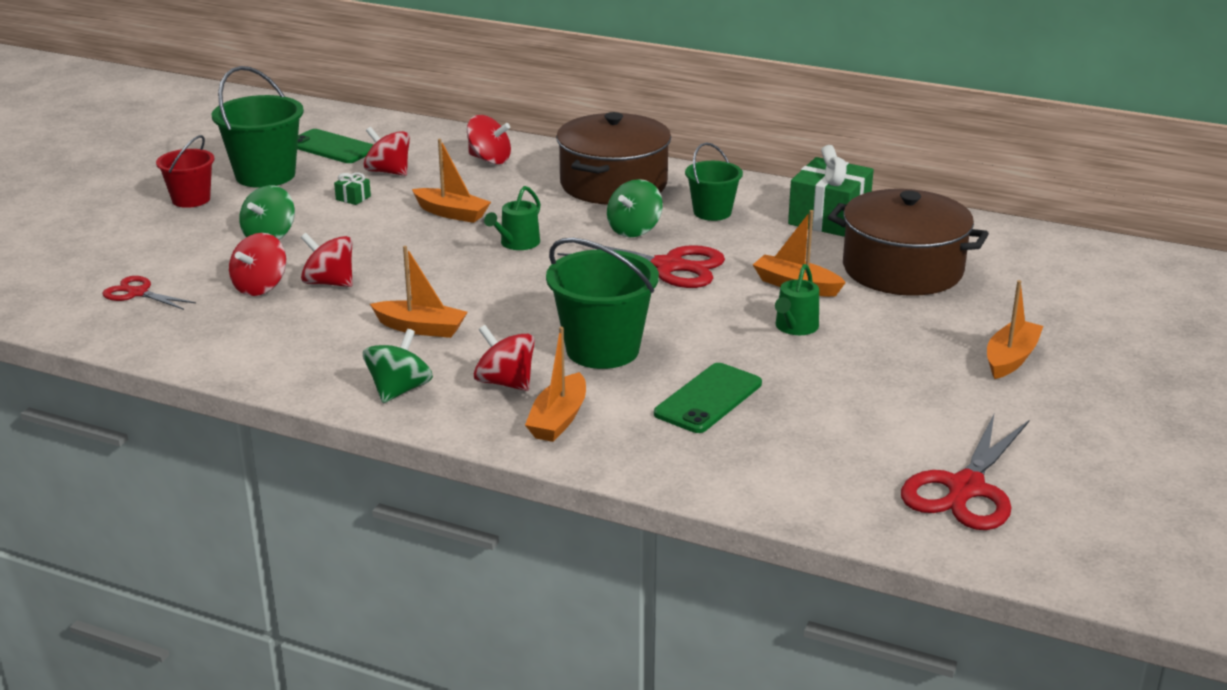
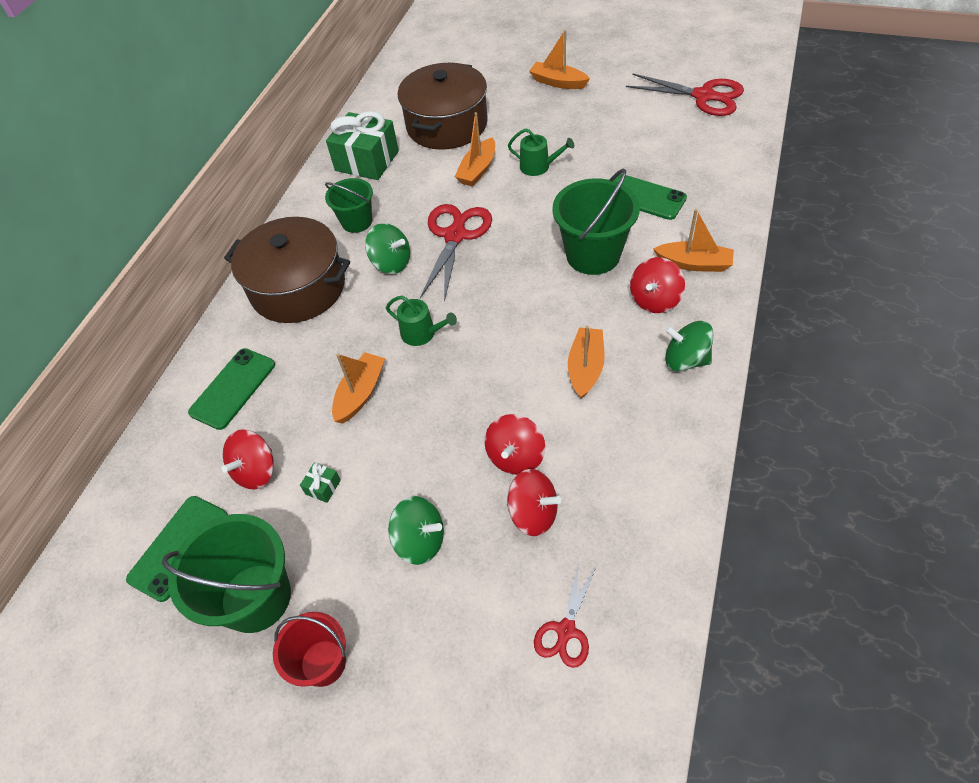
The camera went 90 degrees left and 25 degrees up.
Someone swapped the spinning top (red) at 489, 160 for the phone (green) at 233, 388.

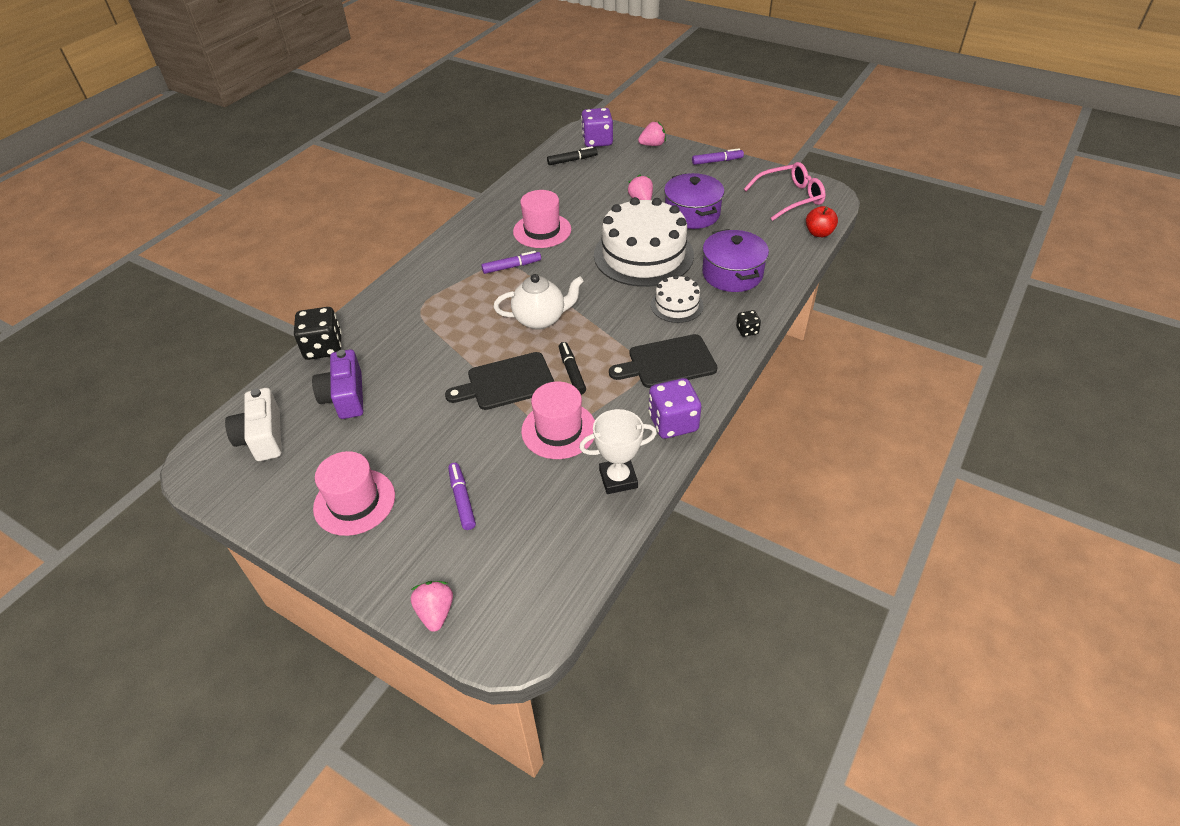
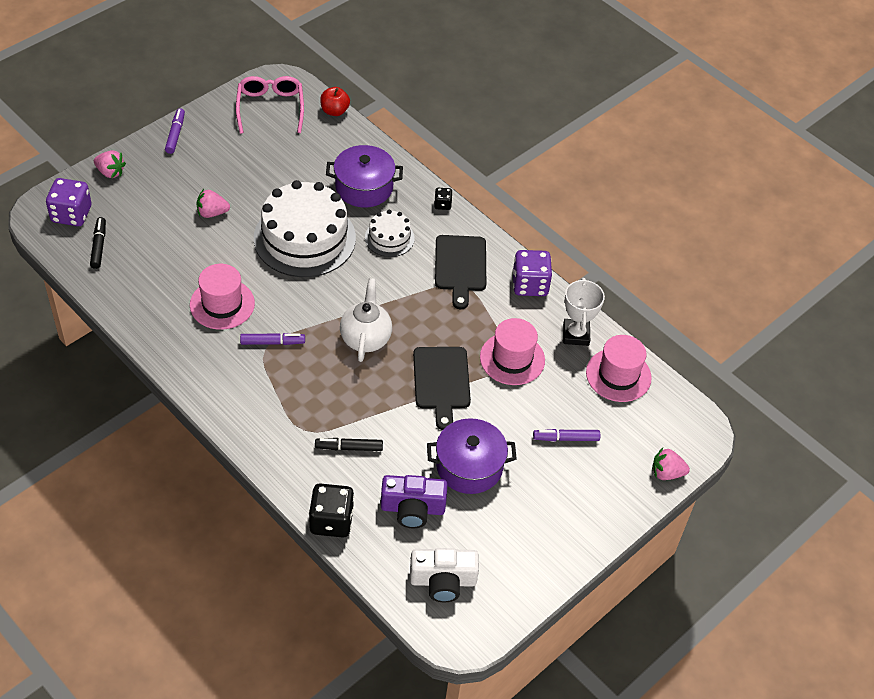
The camera went 80 degrees left and 5 degrees up.
Someone rotated the strawberry (pink) at 652, 145 by 120 degrees clockwise.
Someone carried the pot (purple) from 692, 214 to 469, 466.
Someone rotated the marker (purple) at 512, 267 by 90 degrees clockwise.
Someone carried the marker (black) from 572, 372 to 349, 447.
Someone carried the hat (pink) from 354, 502 to 618, 375.

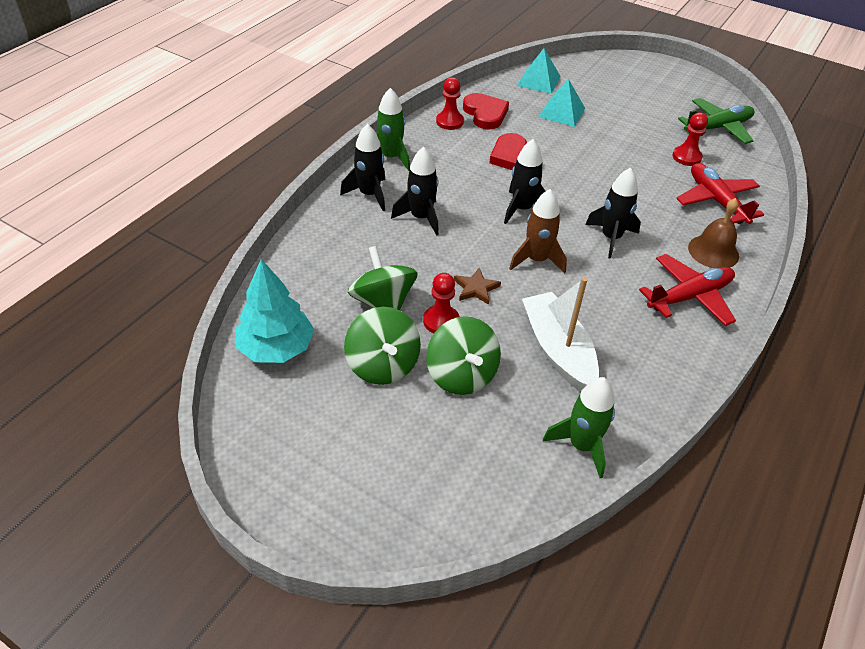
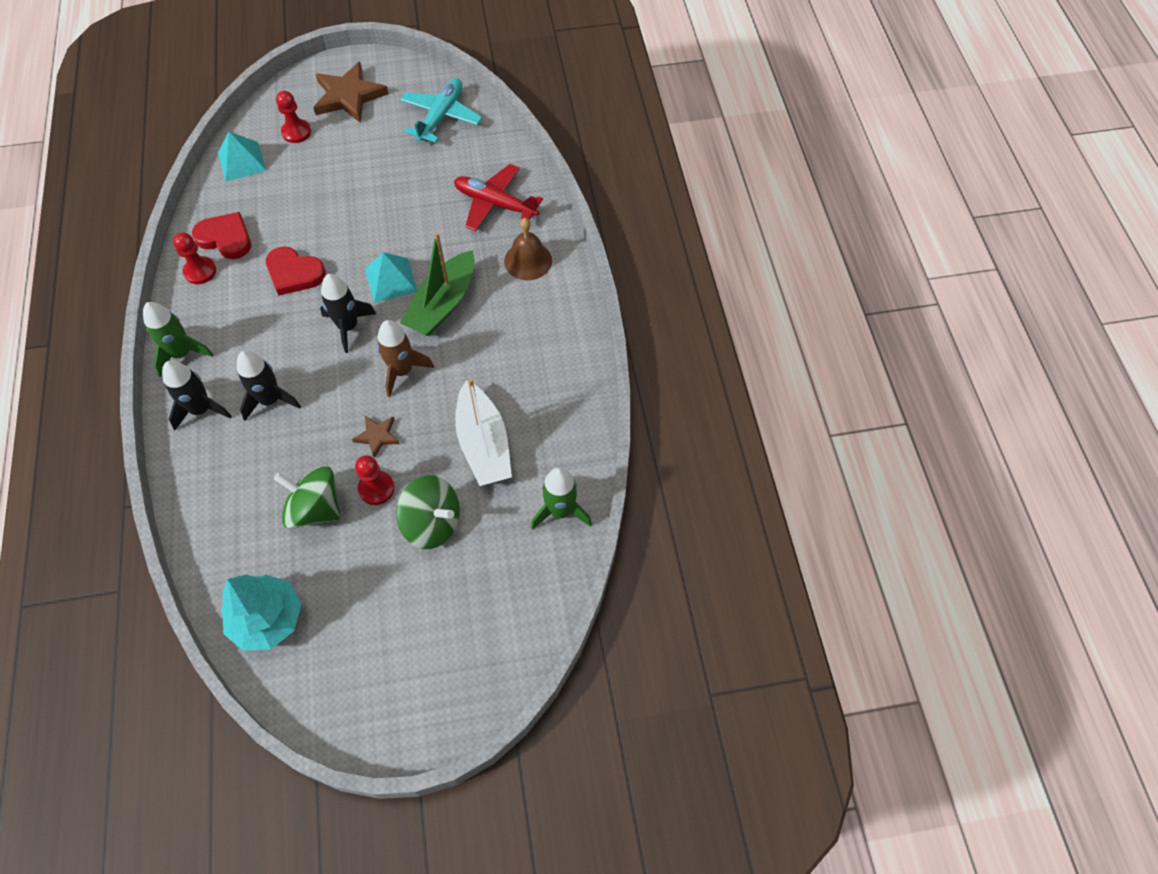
The camera went 40 degrees left and 15 degrees up.
Someone carried the pyramid (turquoise) from 562, 112 to 391, 280.
Someone repainted the plane (green) at 717, 128, which became the plane (turquoise) at 441, 116.
Someone carried the pawn (red) from 686, 157 to 296, 132.
Someone swapped the rocket (black) at 611, 238 for the boat (green) at 442, 304.
Someone took away the plane (red) at 689, 296.
Someone rotated the boat (white) at 558, 350 by 135 degrees counterclockwise.
Someone took away the spinning top (green) at 383, 365.
Someone put down the star (brown) at 348, 96.

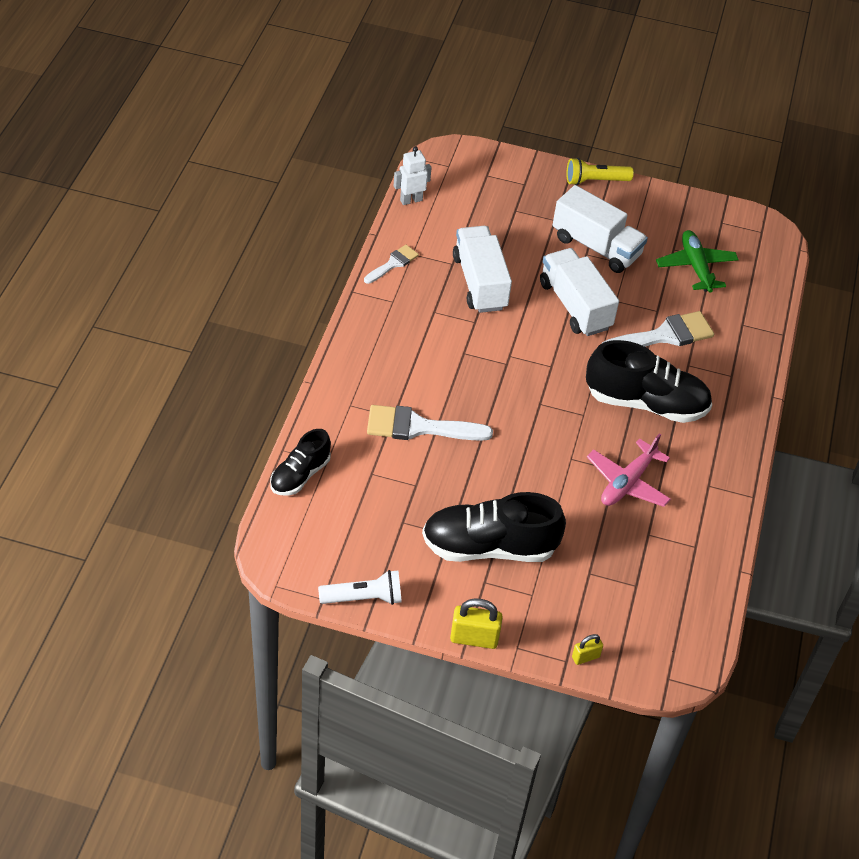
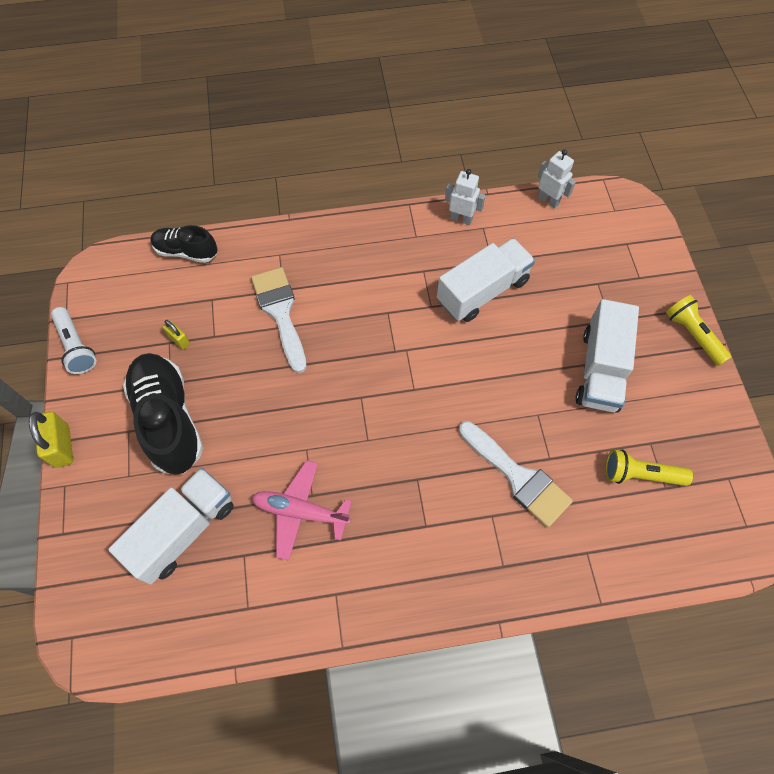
The camera went 70 degrees right and 15 degrees up.
Someone swapped the plane (green) at 696, 267 for the flashlight (yellow) at 640, 474.
Someone swapped the brush (white) at 393, 263 for the robot (white) at 461, 219.
Someone carried the truck (white) from 575, 305 to 183, 531.
Someone took away the shoe (black) at 646, 403.
Someone carried the padlock (yellow) from 585, 657 to 179, 340.

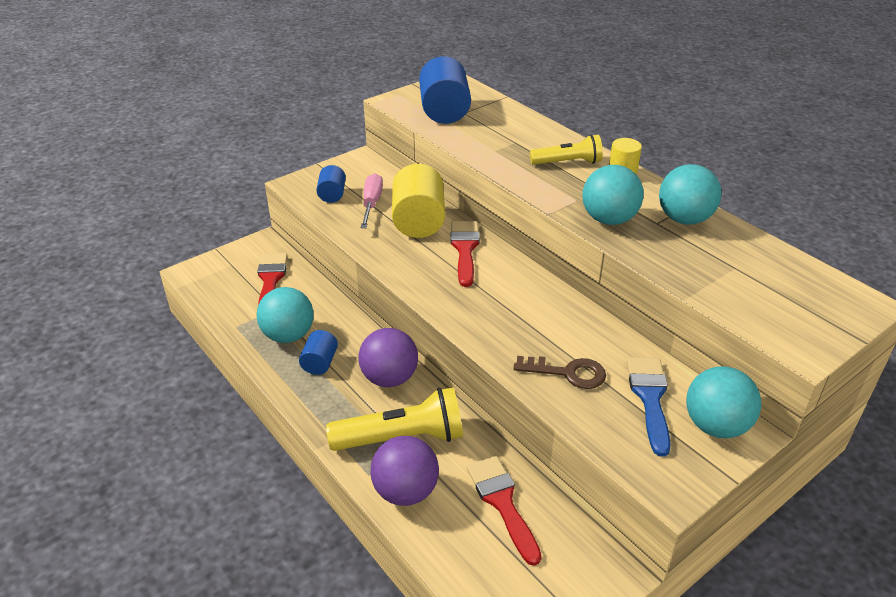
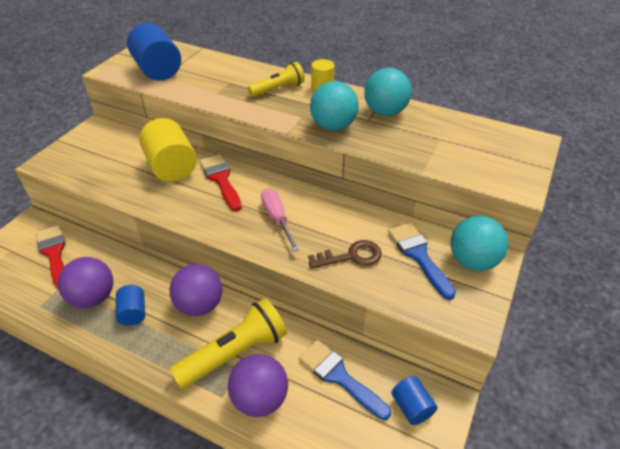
The camera went 25 degrees left and 5 degrees up.
Someone carried the cylinder (blue) from 332, 195 to 411, 407.
Someone carried the screwdriver (pink) from 371, 203 to 277, 218.
Someone repainted the ball (turquoise) at 288, 335, which became the ball (purple) at 93, 297.
Someone repainted the brush (red) at 502, 502, which became the brush (blue) at 339, 376.

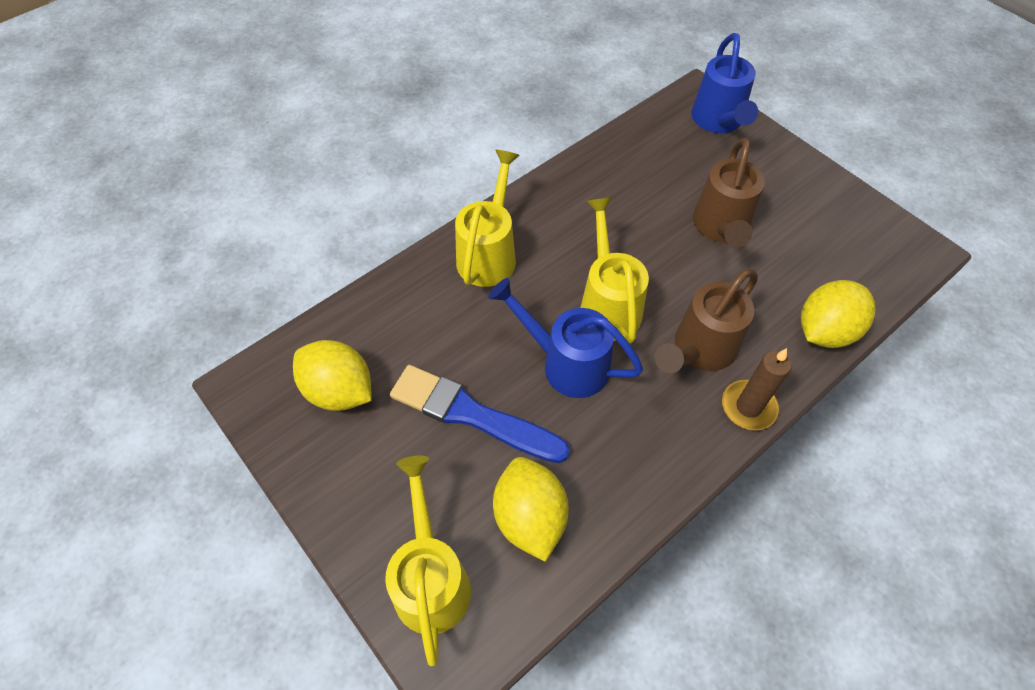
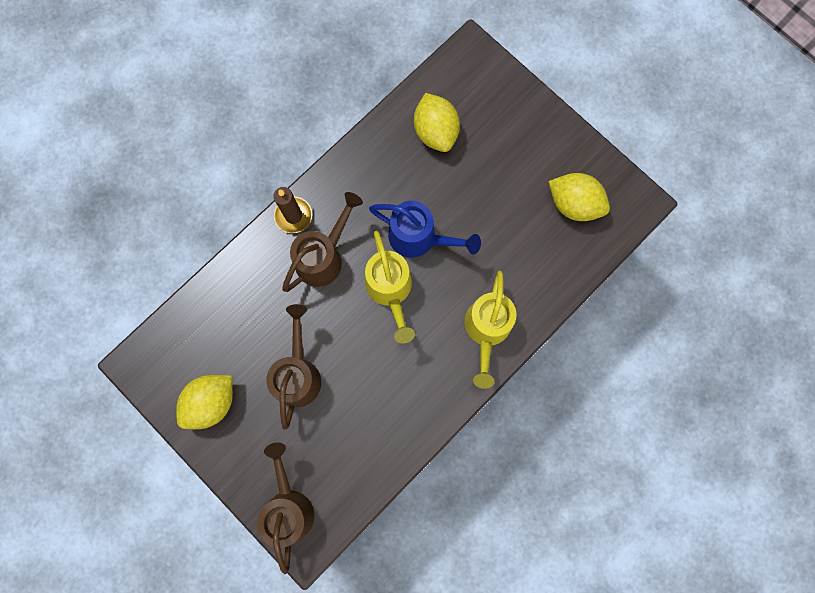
The camera went 175 degrees right and 20 degrees up.
Someone repainted the watering can (blue) at 718, 121, which became the watering can (brown) at 289, 506.
Someone carried the lemon (yellow) from 825, 331 to 211, 402.
Someone took away the brush (blue) at 472, 414.
Someone took away the watering can (yellow) at 431, 578.

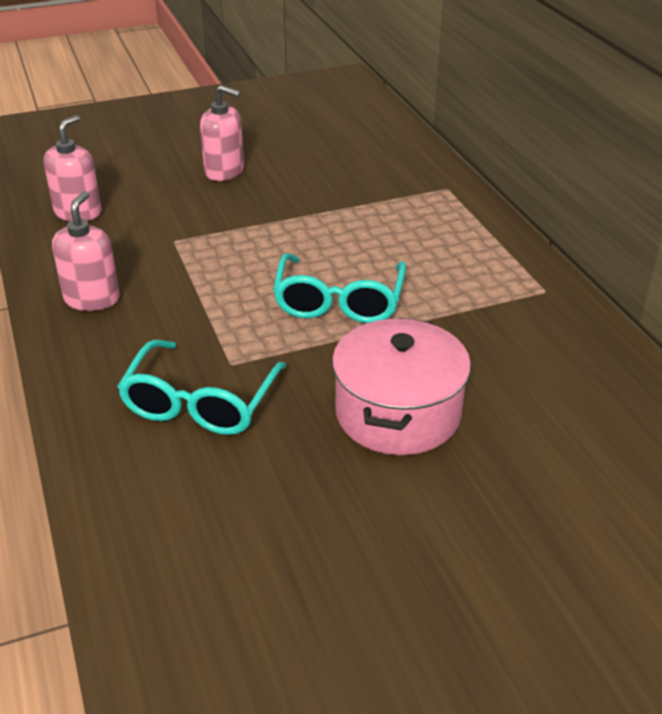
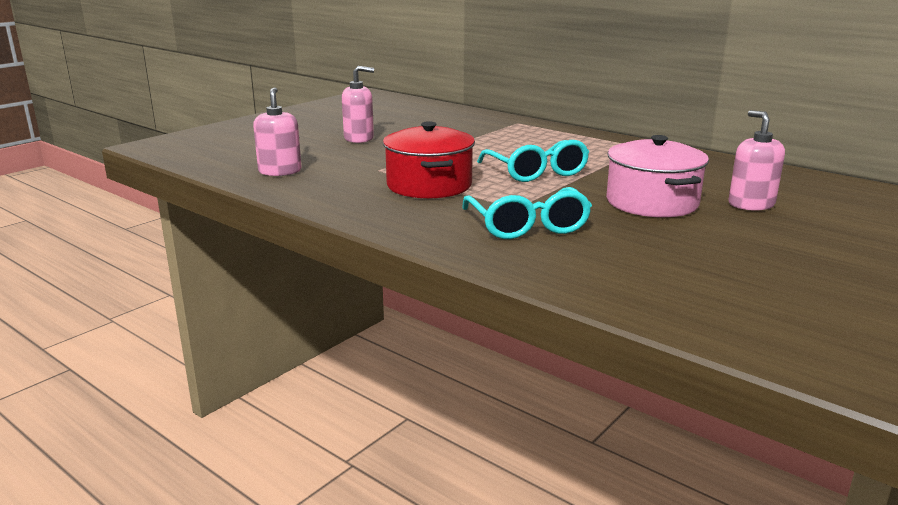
The camera went 30 degrees left and 15 degrees down.
Someone carried the soap dispenser (pink) from 92, 299 to 751, 204.
Someone put down the pot (red) at 429, 185.

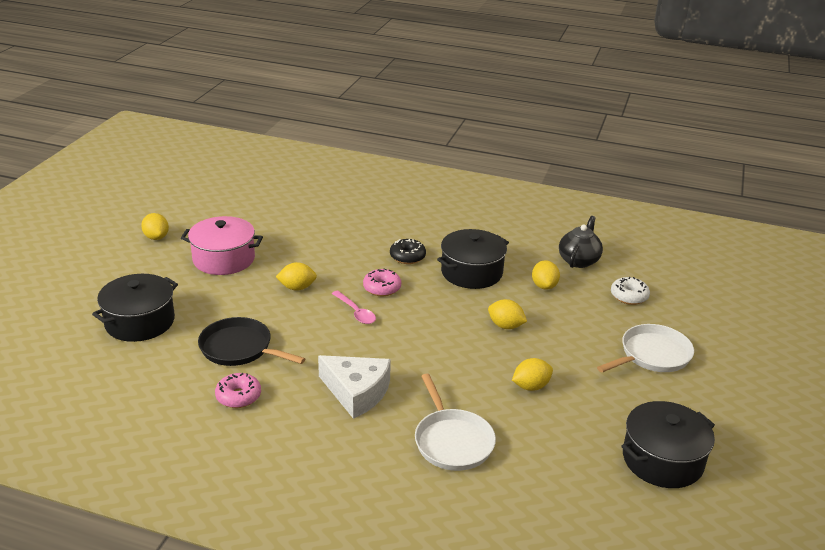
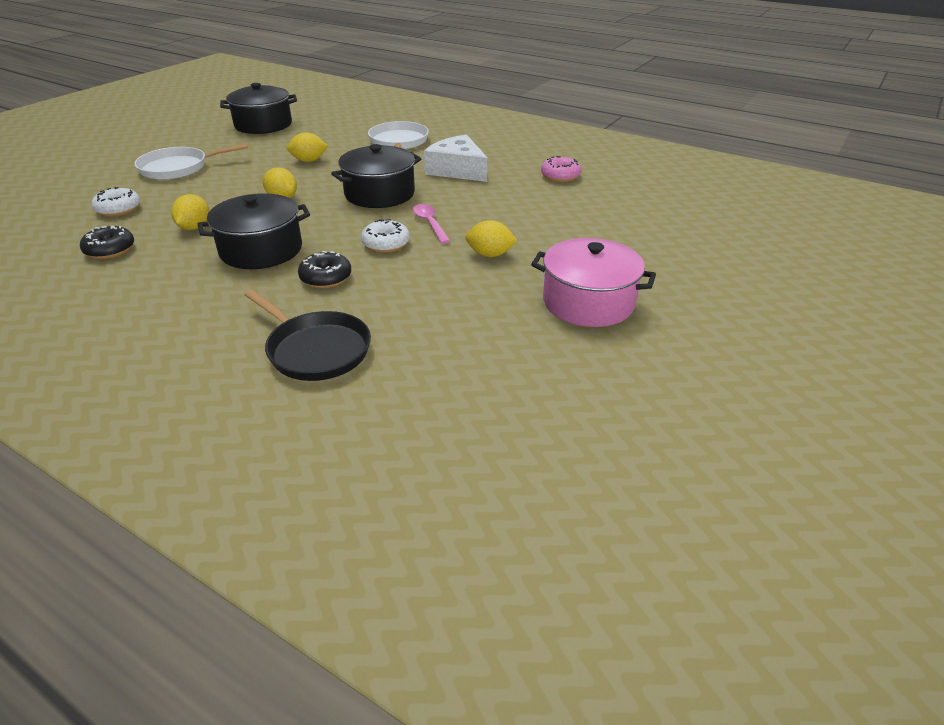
The camera went 165 degrees left and 5 degrees up.
Someone took away the lemon (yellow) at 156, 237.
Someone swapped the teapot (black) at 579, 260 for the donut (black) at 110, 250.
Someone repainted the donut (pink) at 382, 288, which became the donut (white) at 386, 244.
Someone carried the pot (black) from 140, 322 to 379, 194.
Someone carried the pan (black) from 239, 348 to 315, 350.

